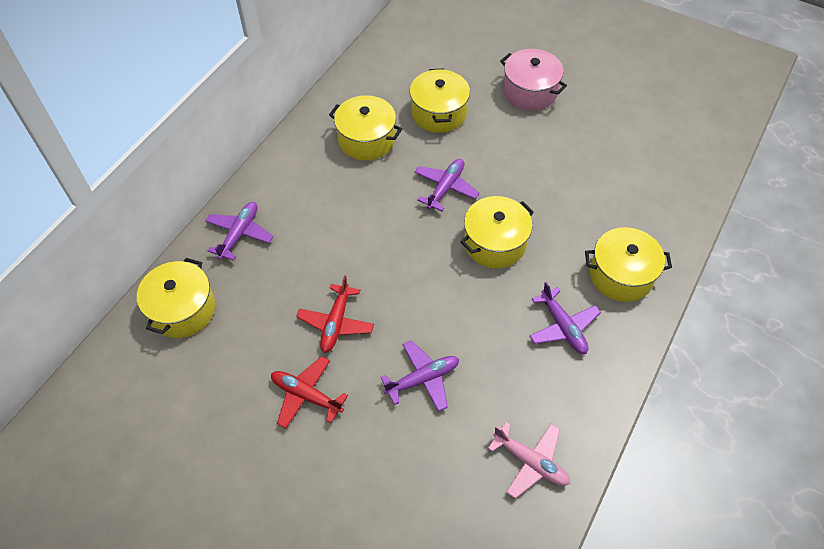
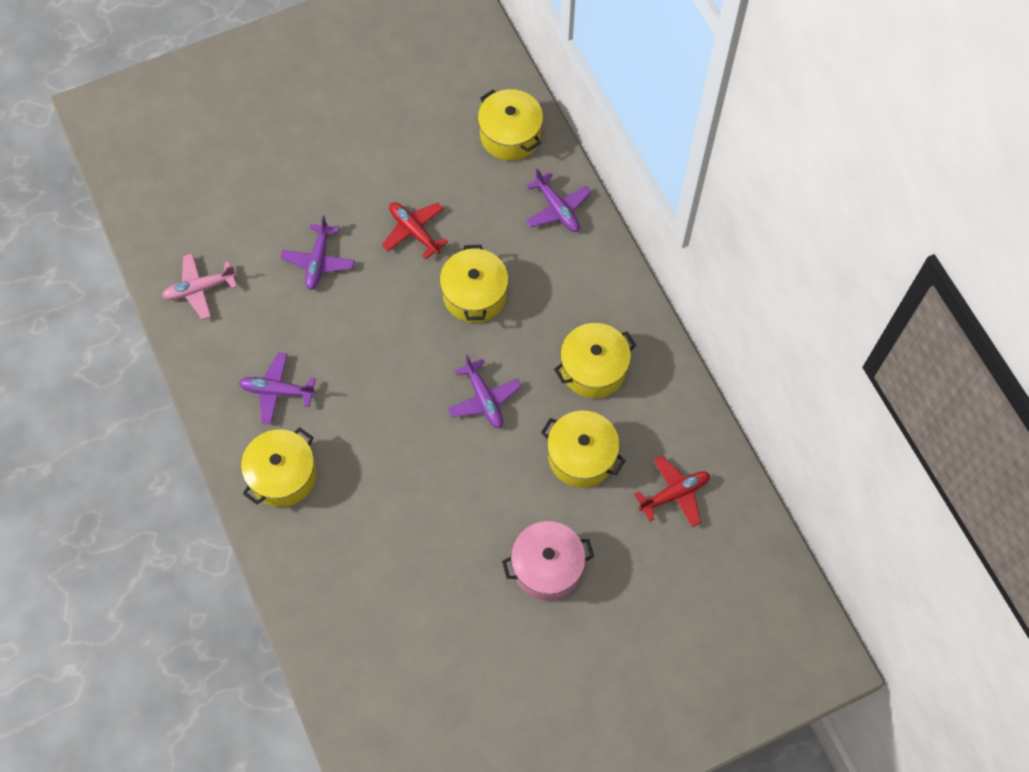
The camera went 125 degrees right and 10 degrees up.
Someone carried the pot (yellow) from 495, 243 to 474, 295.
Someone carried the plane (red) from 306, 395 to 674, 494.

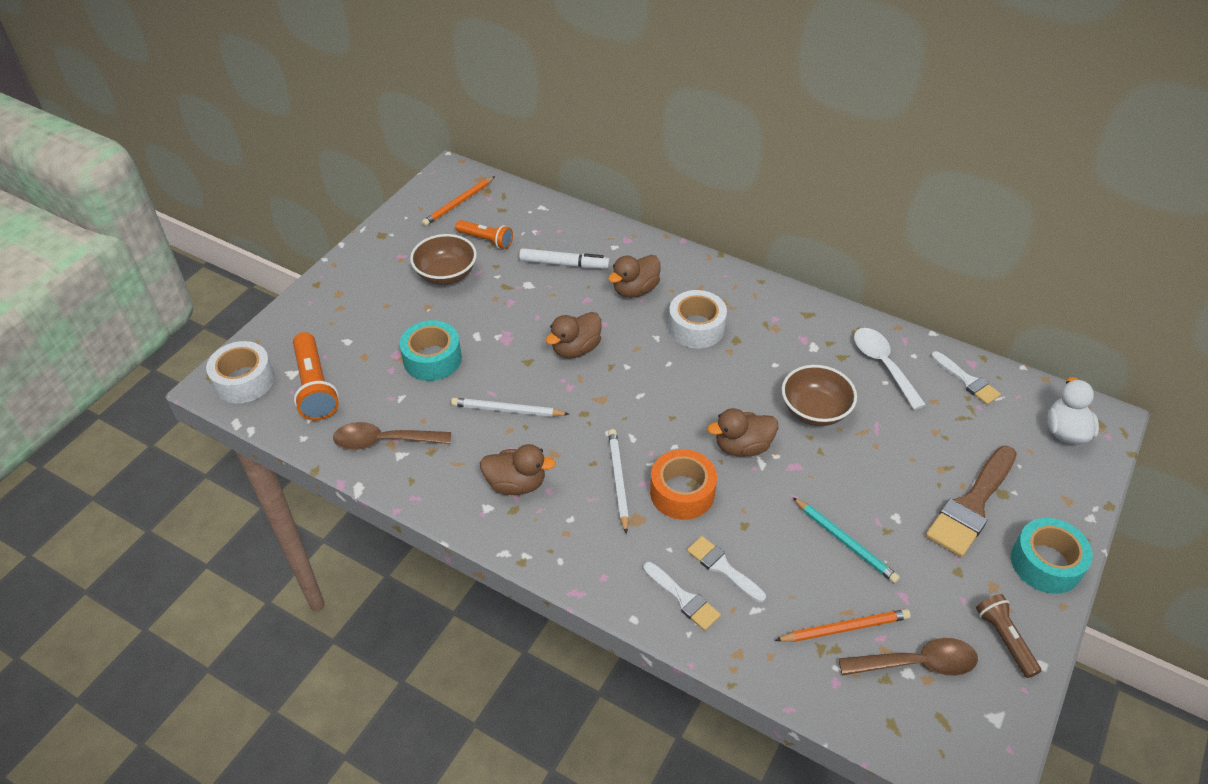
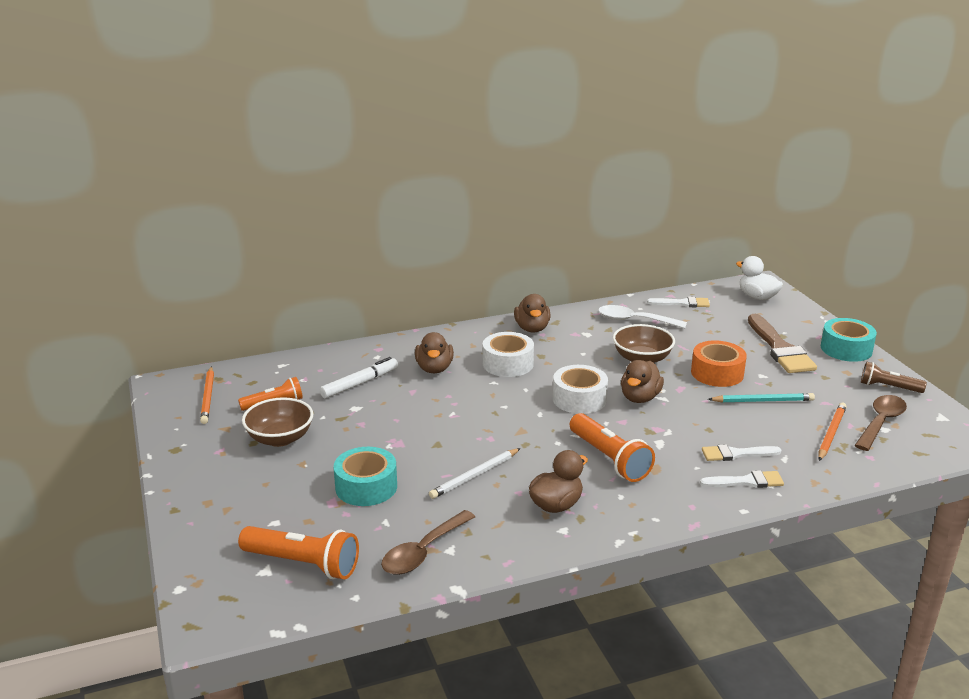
The camera went 50 degrees left and 20 degrees down.
Someone carried the duck (brown) from 576, 349 to 532, 328.
Someone carried the tape (white) from 244, 380 to 579, 399.
Someone swapped the pencil (white) at 618, 480 for the flashlight (orange) at 609, 459.
Someone carried the tape (orange) from 682, 492 to 717, 373.

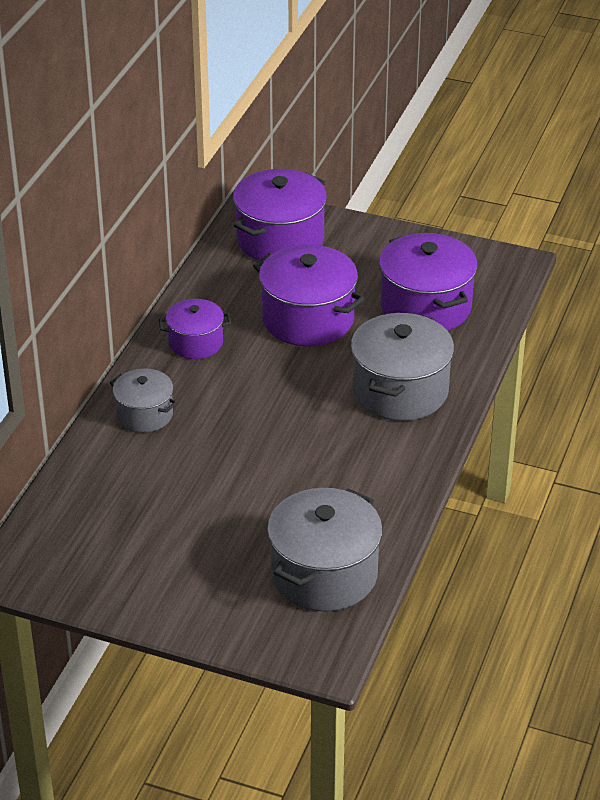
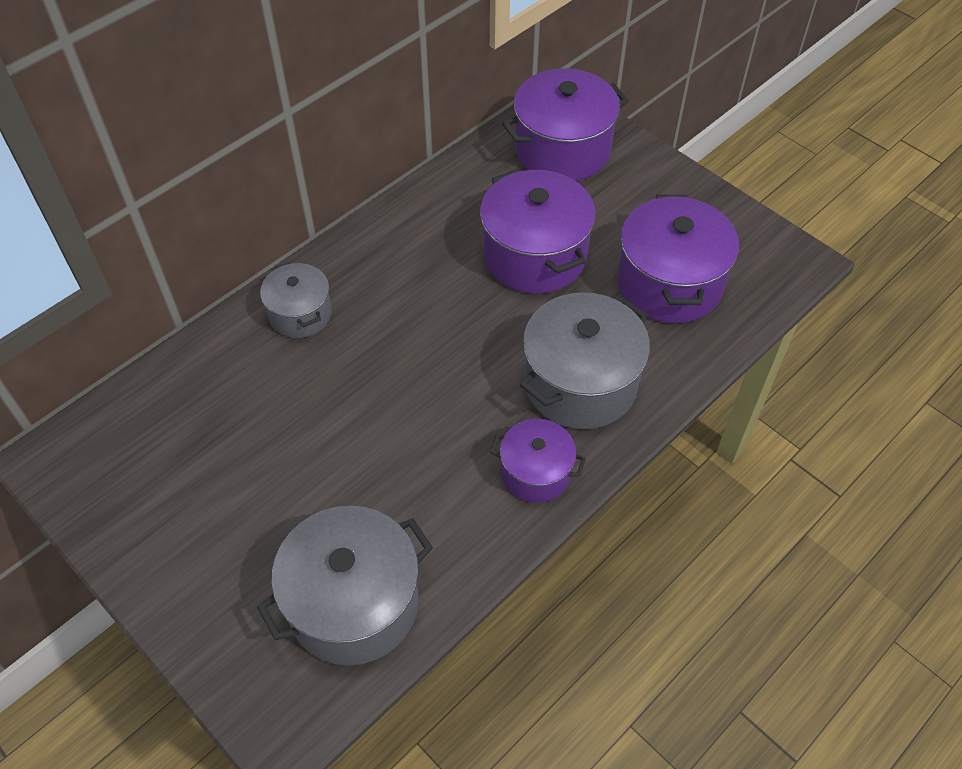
The camera went 25 degrees right and 15 degrees up.
Someone carried the pot (purple) from 196, 343 to 536, 473.

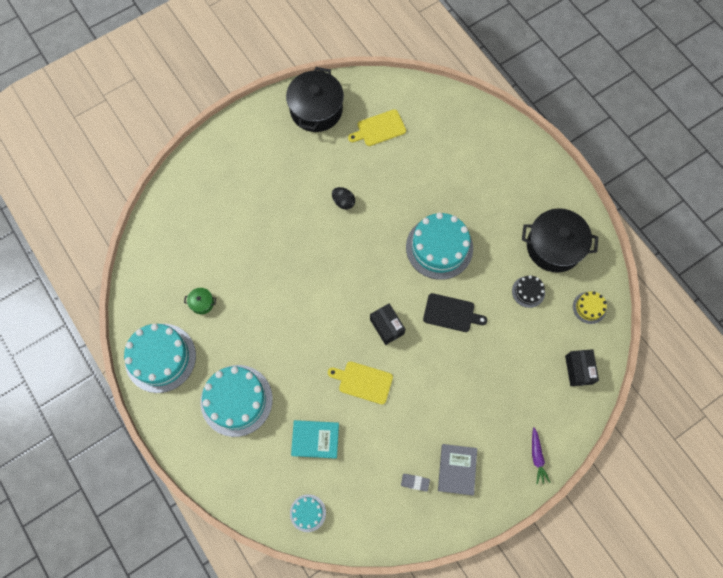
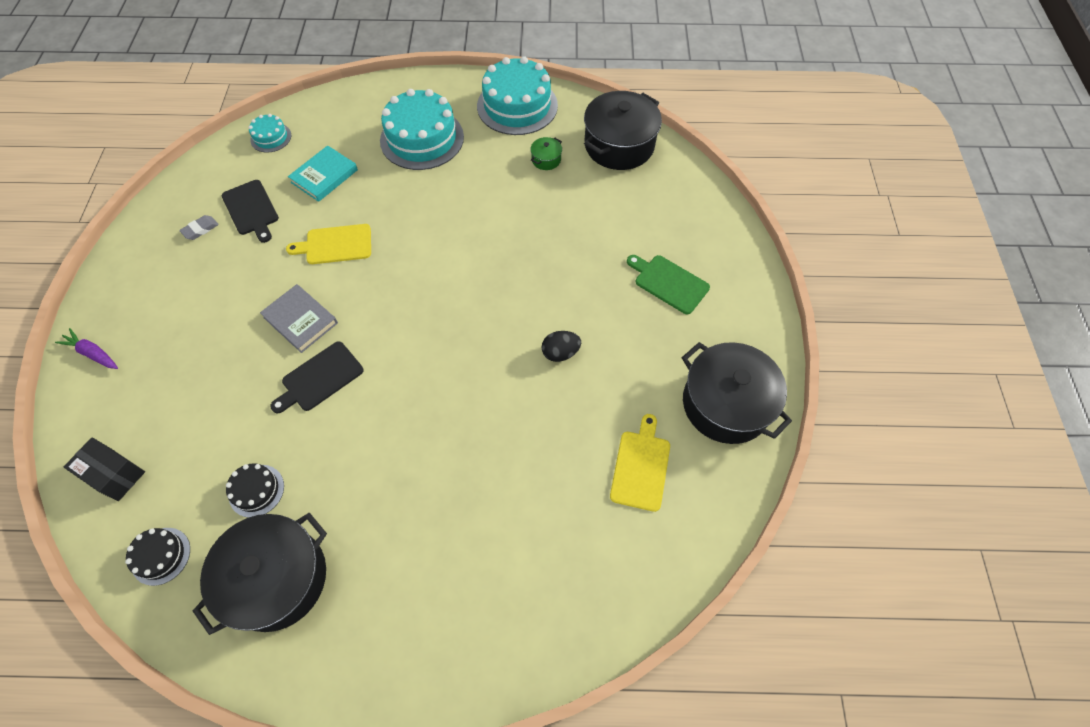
The camera went 125 degrees right and 10 degrees down.
Someone took away the cake (turquoise) at 439, 247.
Someone repainted the cake (yellow) at 589, 307, which became the cake (black) at 161, 556.
Someone took away the box (black) at 387, 326.
Someone rotated the cutting board (yellow) at 363, 382 by 150 degrees counterclockwise.
Someone carried the book (grey) from 457, 469 to 300, 320.
Someone put down the pot (black) at 619, 145.
Someone put down the cutting board (black) at 251, 209.
Someone put down the cutting board (green) at 668, 283.

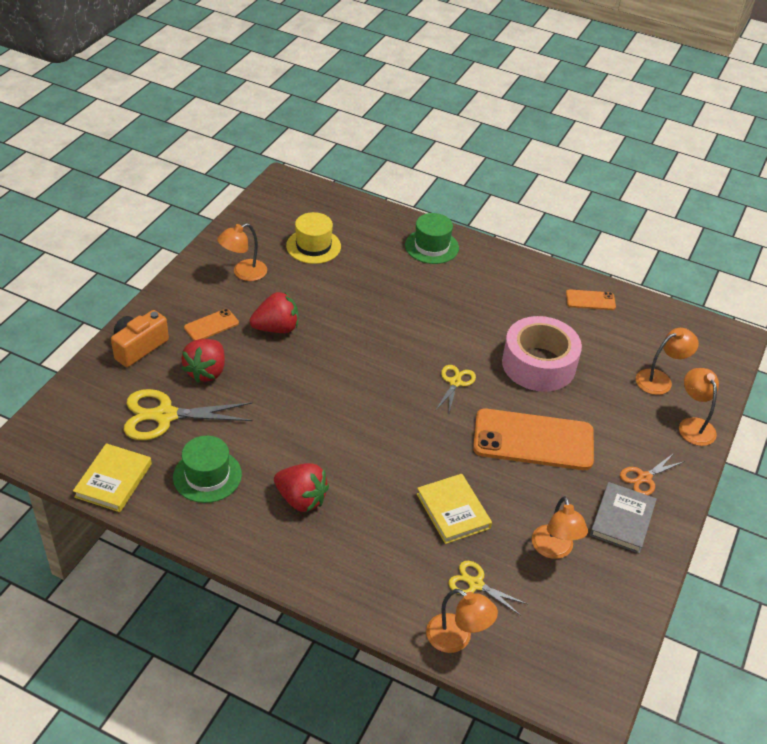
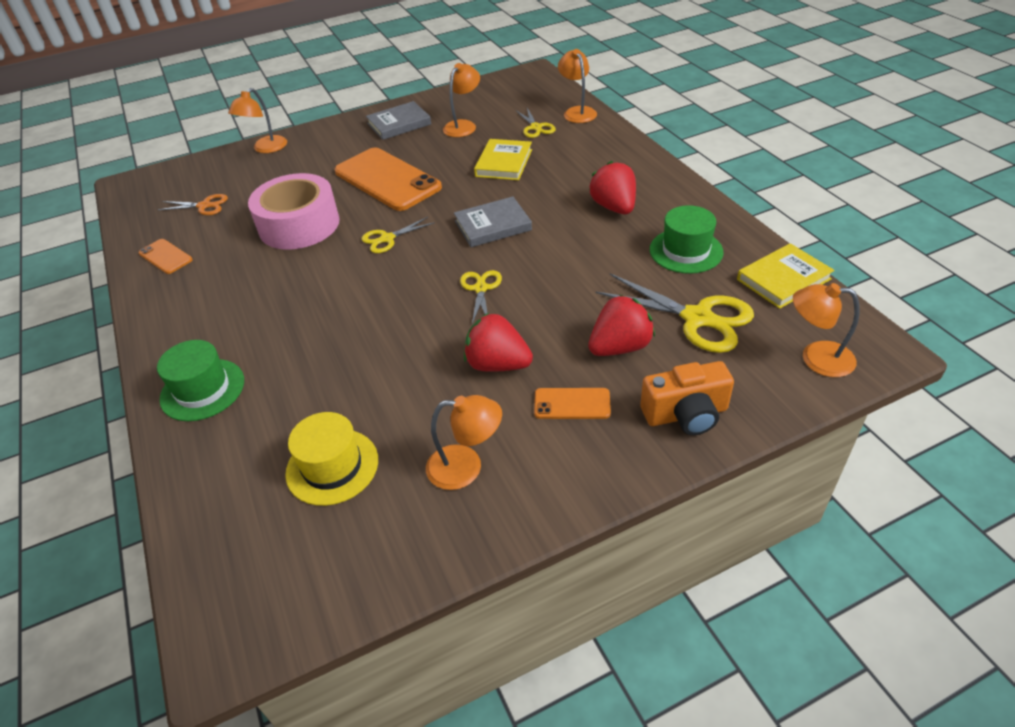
The camera went 135 degrees left and 0 degrees up.
Someone carried the lamp (orange) from 660, 379 to 816, 358.
Someone carried the scissors (orange) from 644, 478 to 204, 206.
Someone put down the book (grey) at 493, 225.
Someone put down the scissors (yellow) at 480, 288.

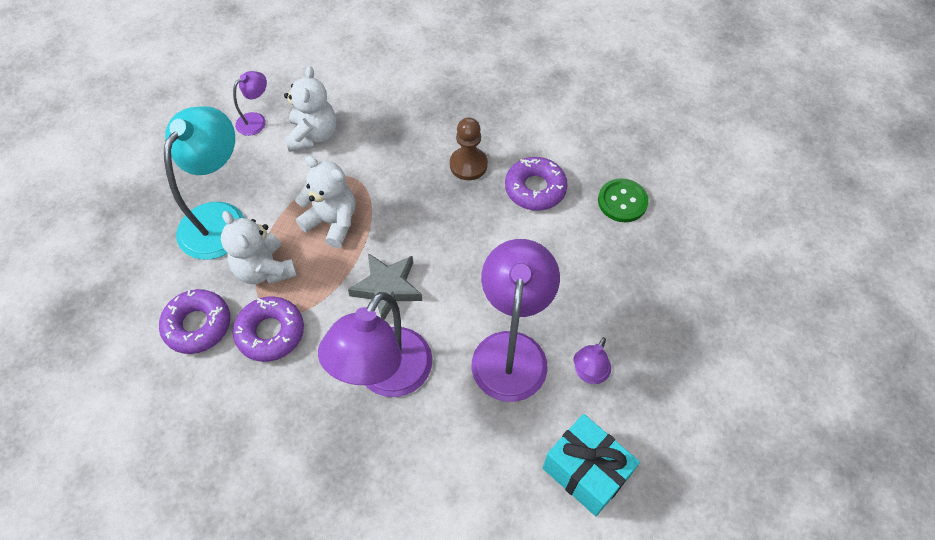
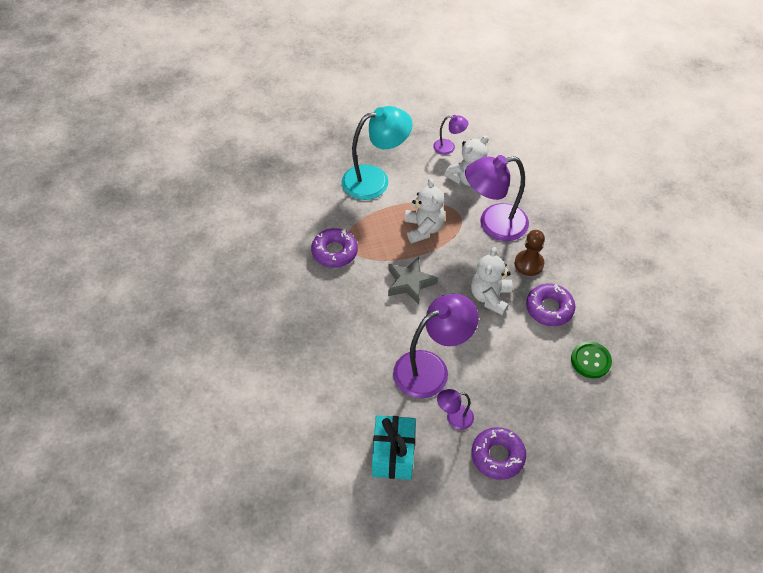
The camera went 50 degrees right and 5 degrees down.
Someone carried the teddy bear (white) from 264, 269 to 490, 297.
Someone carried the donut (purple) from 198, 325 to 497, 456.
Someone carried the lamp (purple) from 385, 376 to 493, 224.

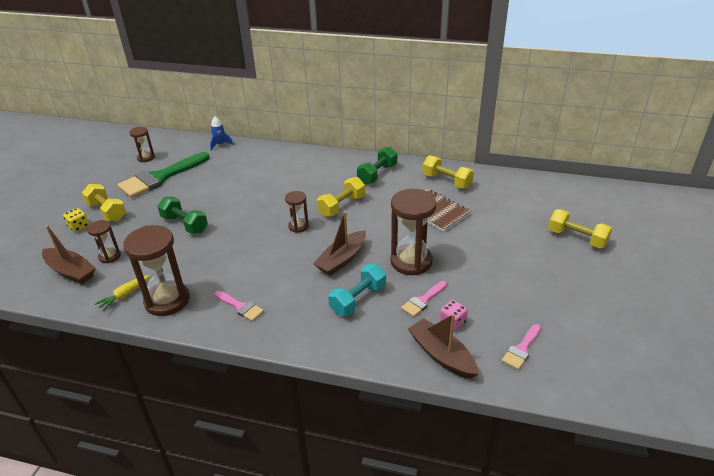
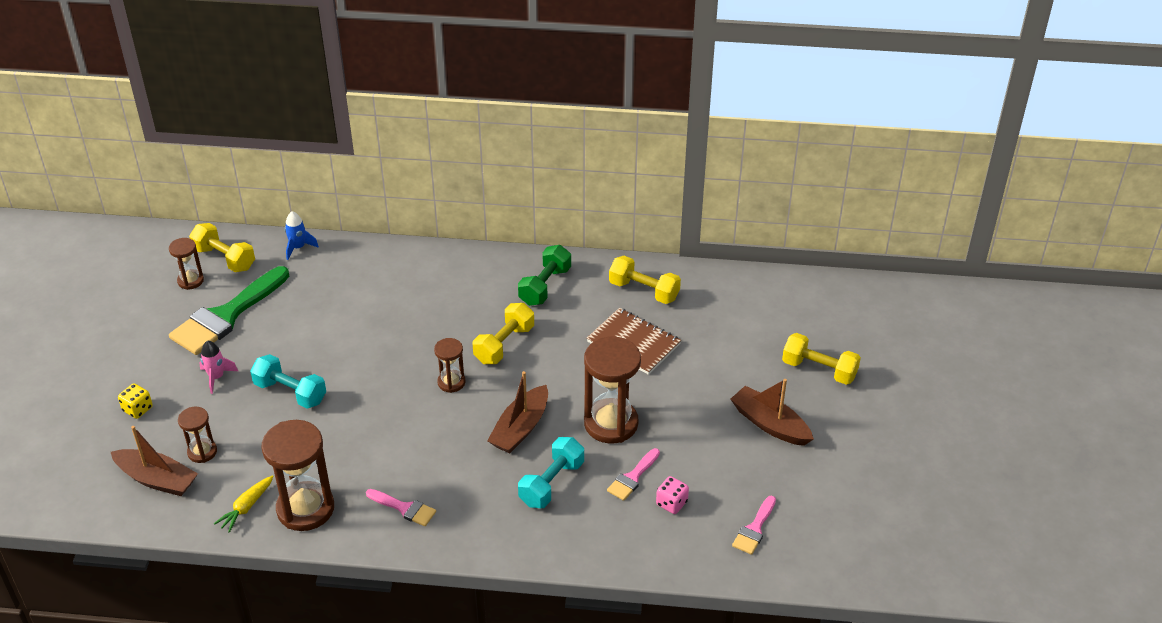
The camera went 10 degrees left and 5 degrees up.
Someone carried the dumbbell (yellow) from 107, 211 to 224, 258.
Someone repainted the dumbbell (green) at 185, 224, which became the dumbbell (turquoise) at 290, 392.
Someone carried the boat (brown) from 441, 355 to 770, 424.
Someone put down the rocket (pink) at 216, 377.

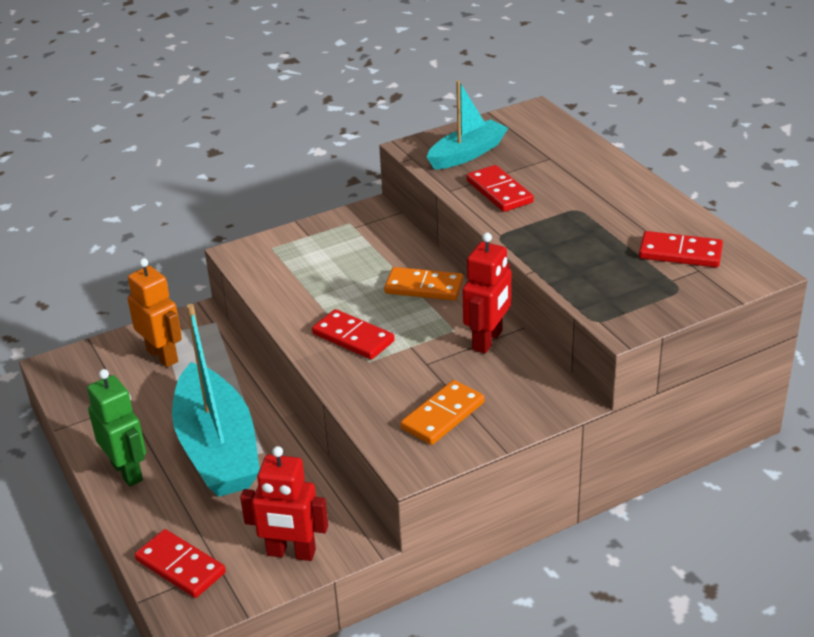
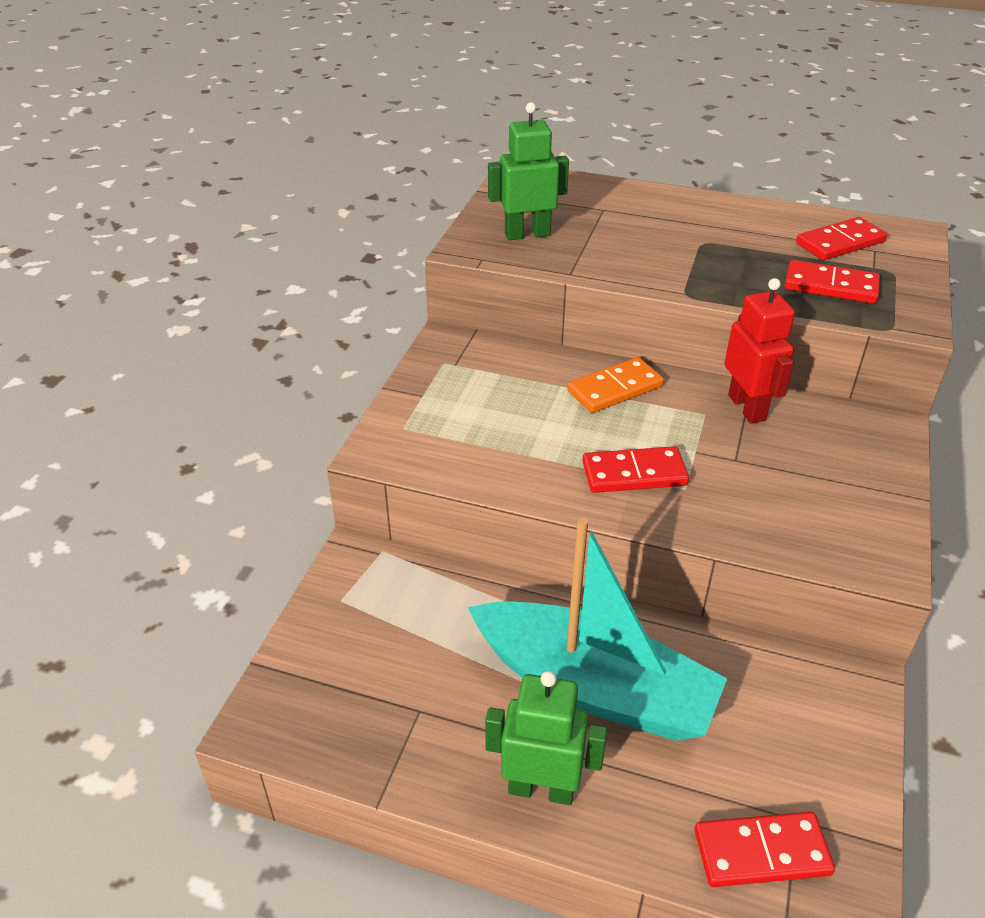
The camera went 45 degrees left and 5 degrees up.
Someone swapped the boat (turquoise) at 467, 154 for the robot (green) at 527, 234.
Someone carried the domino (red) from 499, 192 to 830, 286.
Someone took away the robot (orange) at 162, 356.
Someone took away the domino (orange) at 442, 415.
Someone took away the robot (red) at 291, 553.

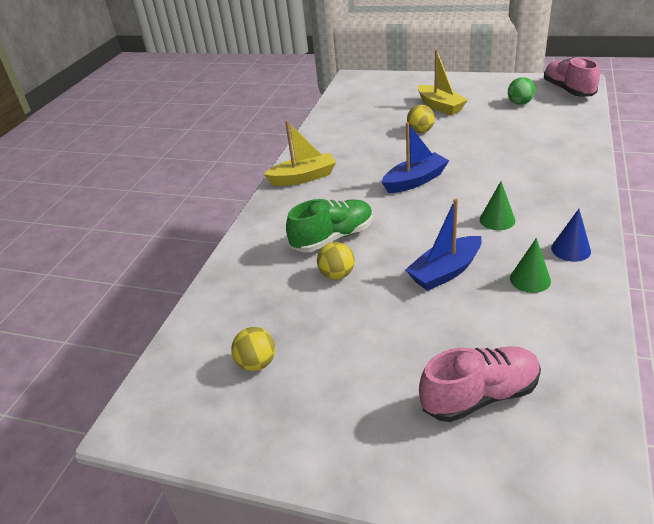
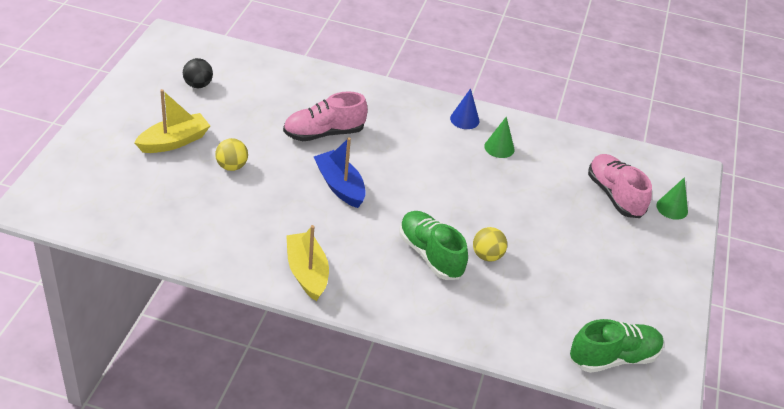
The camera went 100 degrees left and 5 degrees up.
Someone carried the shoe (pink) from 568, 90 to 324, 133.
Someone repainted the ball (green) at 520, 103, which became the ball (black) at 198, 85.
Someone carried the cone (green) from 497, 220 to 672, 208.
Someone took away the boat (blue) at 445, 272.
Someone took away the ball (yellow) at 257, 363.
Someone put down the shoe (green) at 613, 358.

